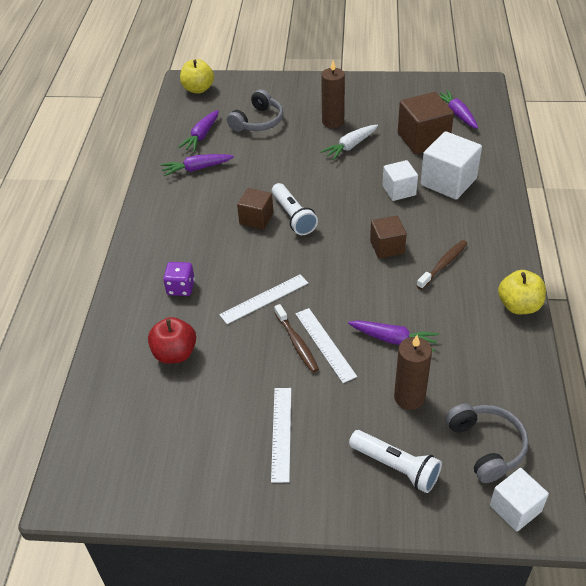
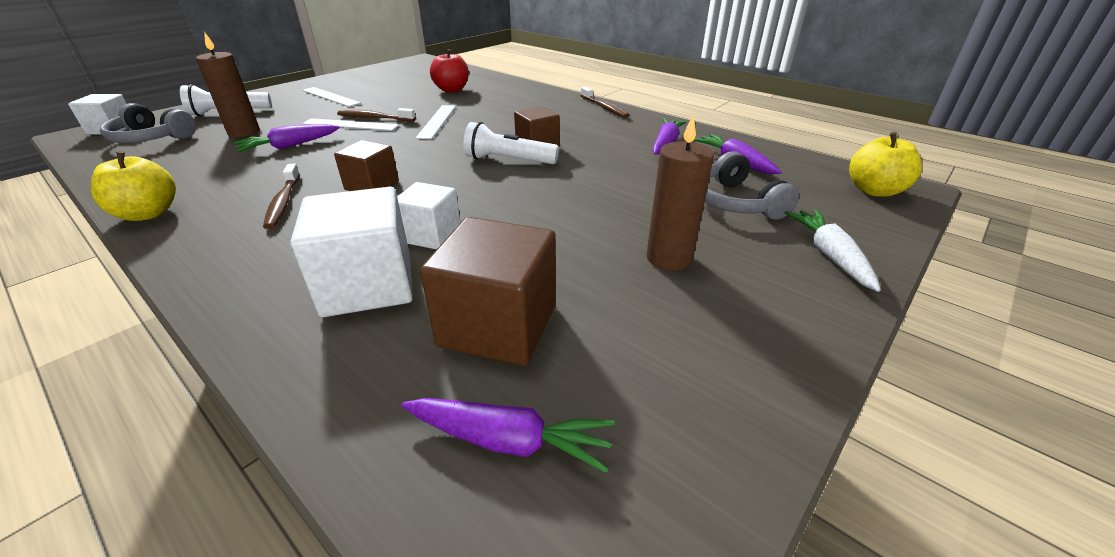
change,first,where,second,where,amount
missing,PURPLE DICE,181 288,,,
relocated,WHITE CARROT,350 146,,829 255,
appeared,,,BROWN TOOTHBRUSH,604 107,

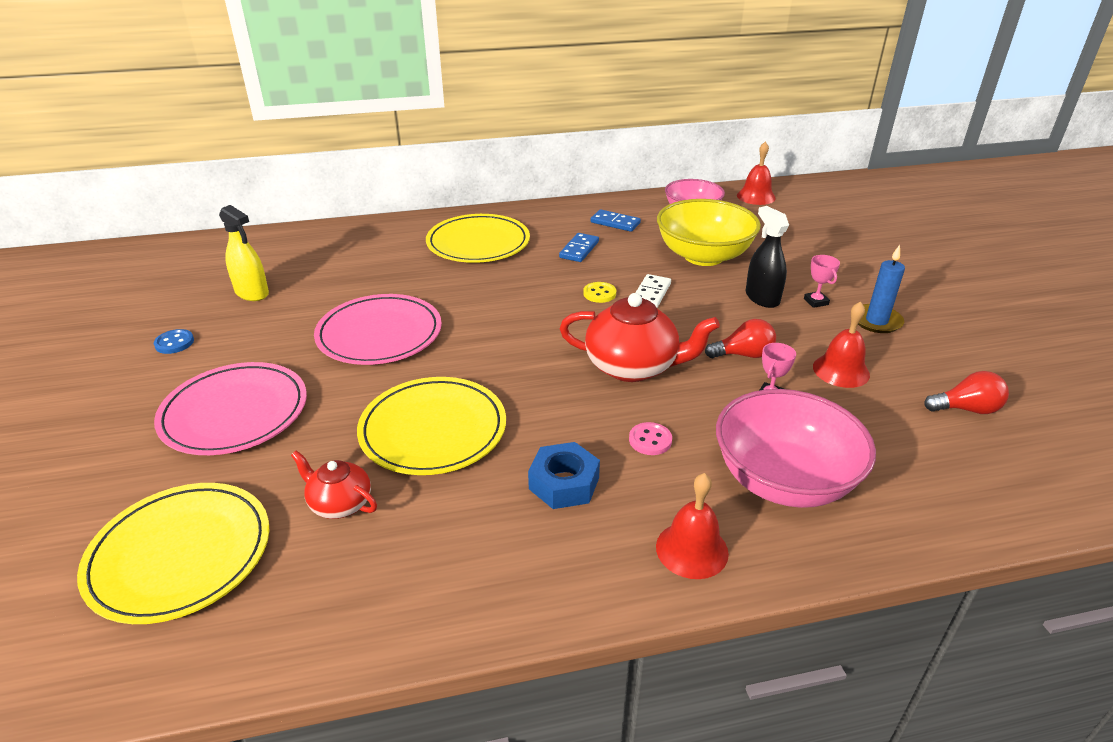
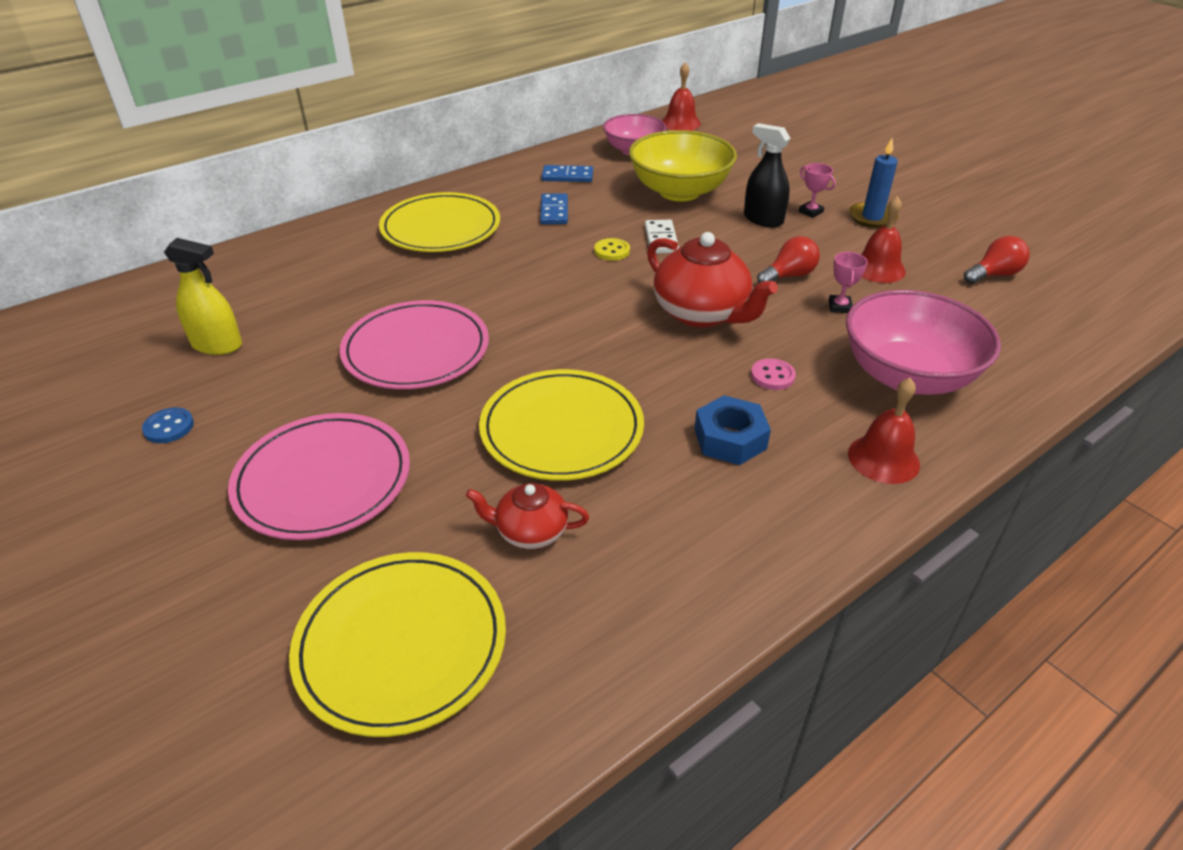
change,first,where,second,where,amount
spun,RED TEAPOT,633 367,,702 313,60 degrees clockwise

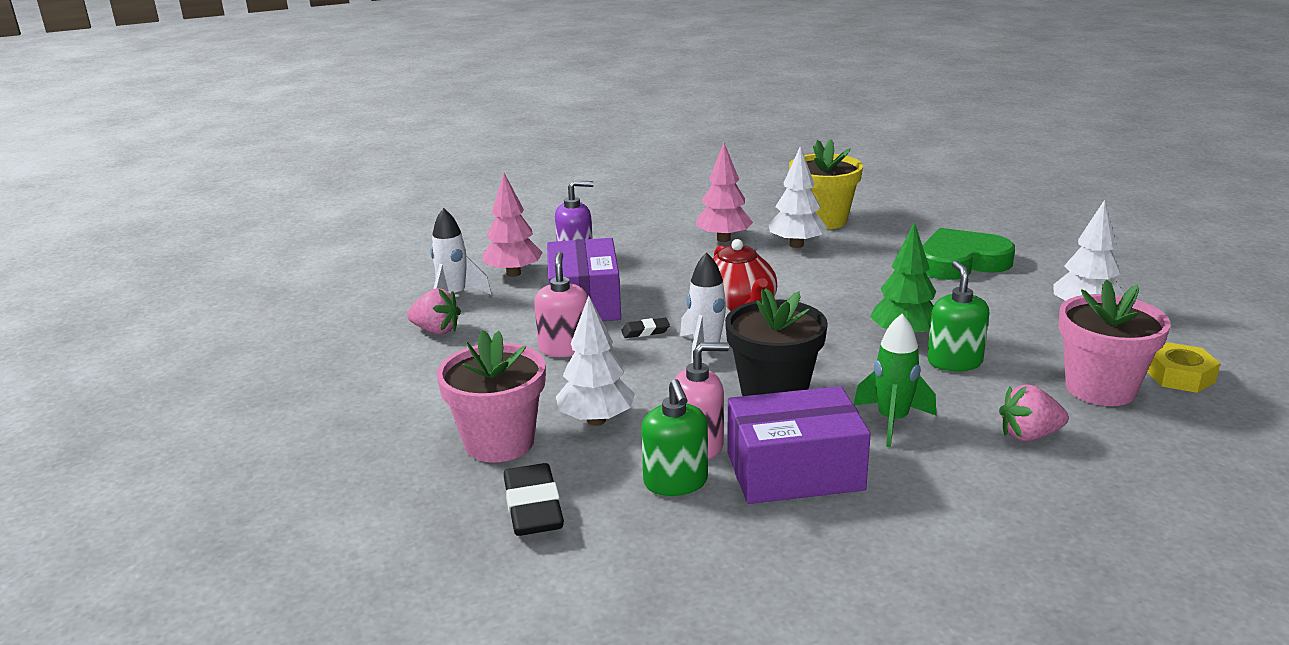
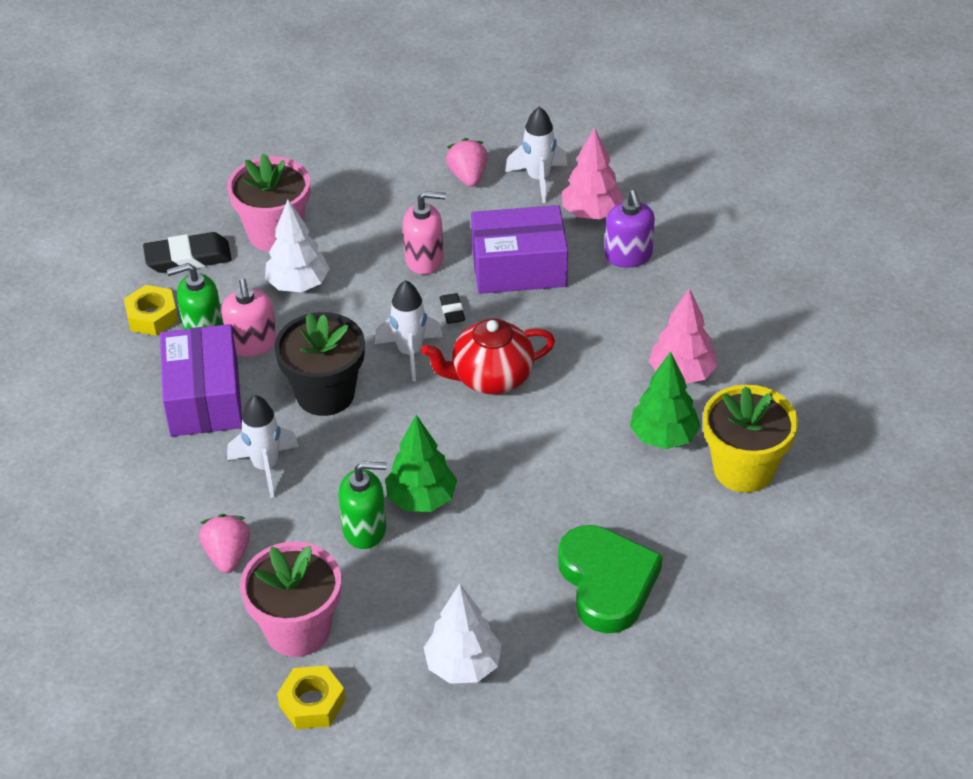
change,first,where,second,where,amount
spun,PINK STRAWBERRY,436 330,,468 176,150 degrees clockwise
colour,WHITE TREE,796 245,GREEN TREE,663 437,
colour,GREEN ROCKET,892 421,WHITE ROCKET,266 467,
appeared,,,YELLOW NUT,152 316,

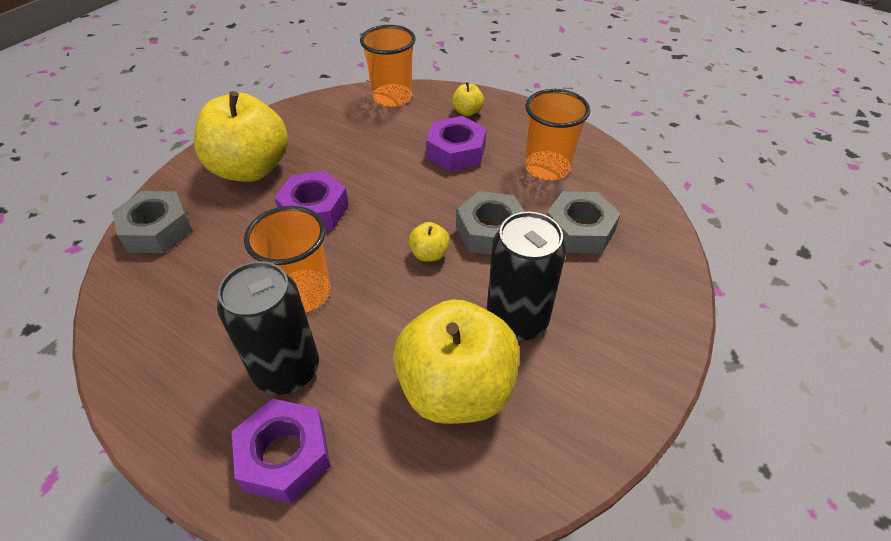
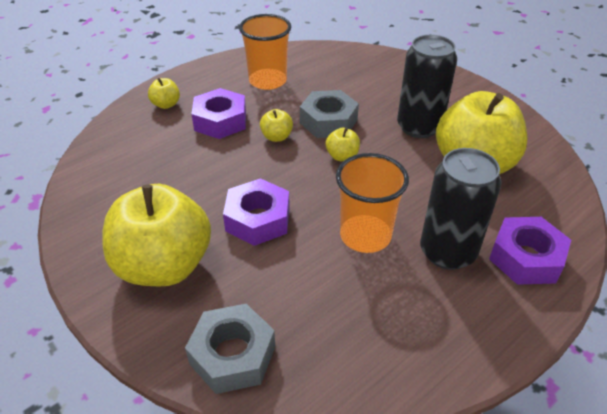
change,first,where,second,where,amount
missing,ORANGE CUP,392 97,,,
missing,GREY NUT,579 230,,,
appeared,,,YELLOW APPLE,276 137,

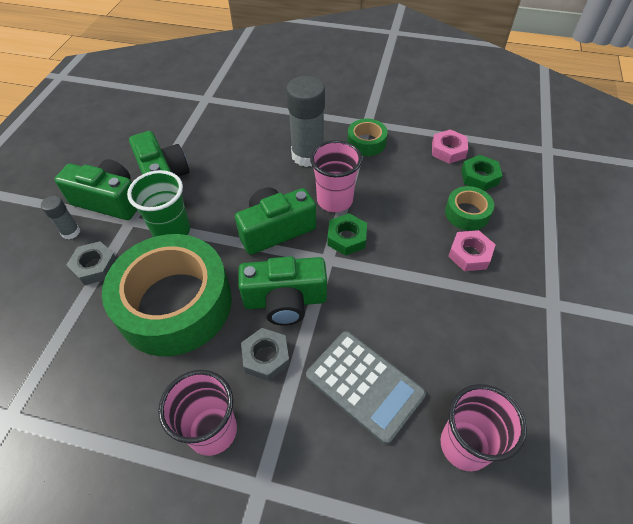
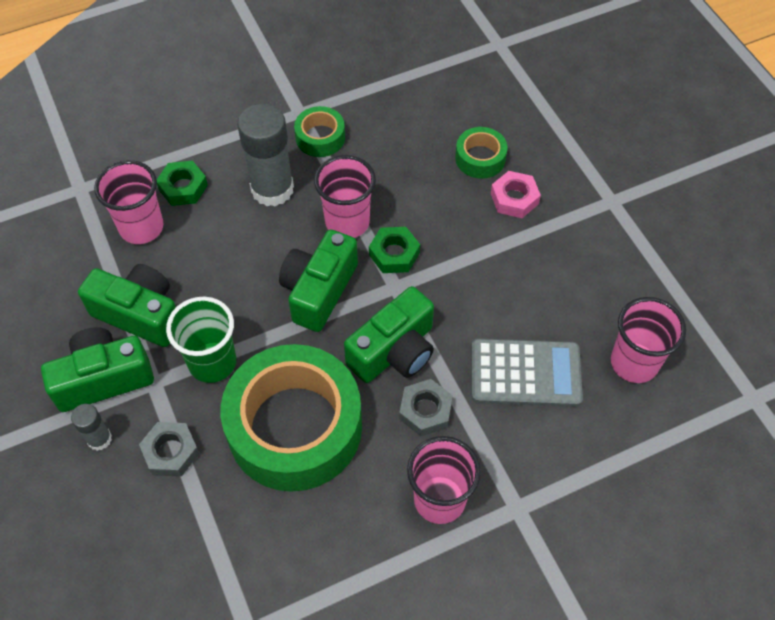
change,first,where,second,where,amount
missing,PINK NUT,448 150,,,
relocated,GREEN NUT,479 177,,183 187,
appeared,,,PINK CUP,141 227,

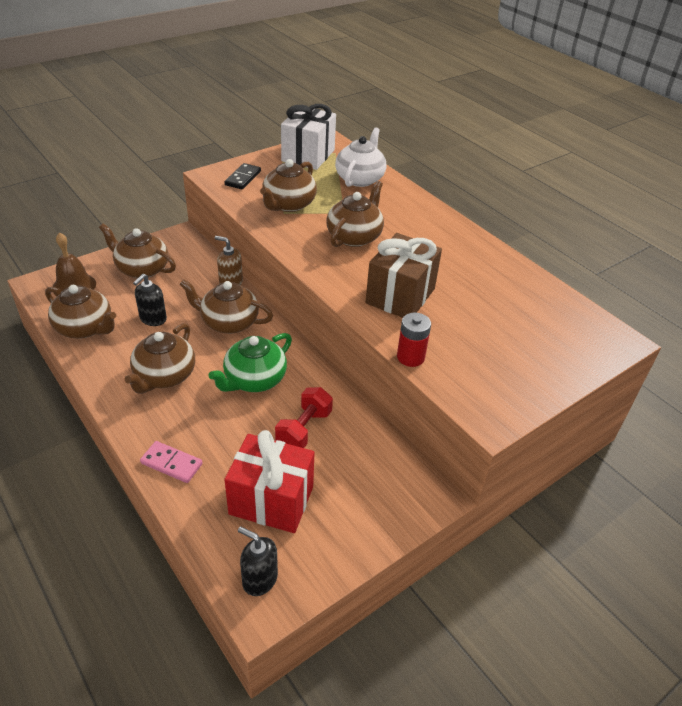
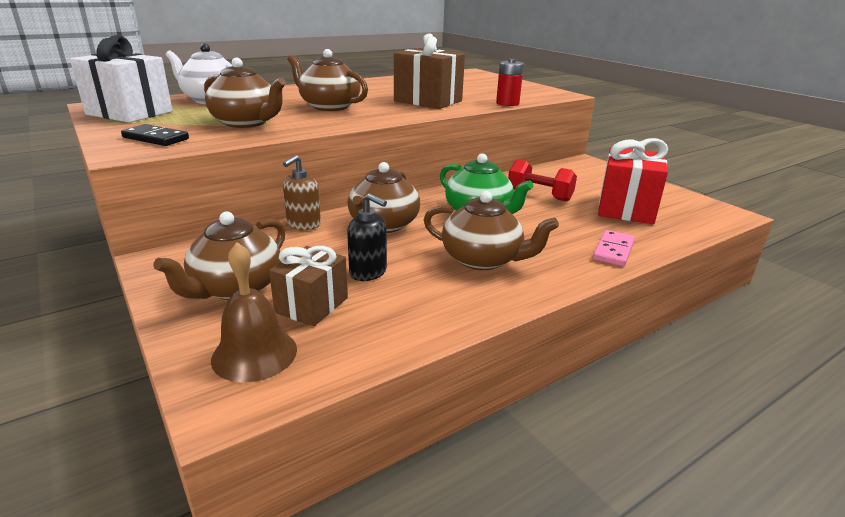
change,first,where,second,where,amount
missing,BROWN TEAPOT,85 328,,,
missing,BLACK SOAP DISPENSER,259 579,,,
appeared,,,BROWN GIFT,312 305,

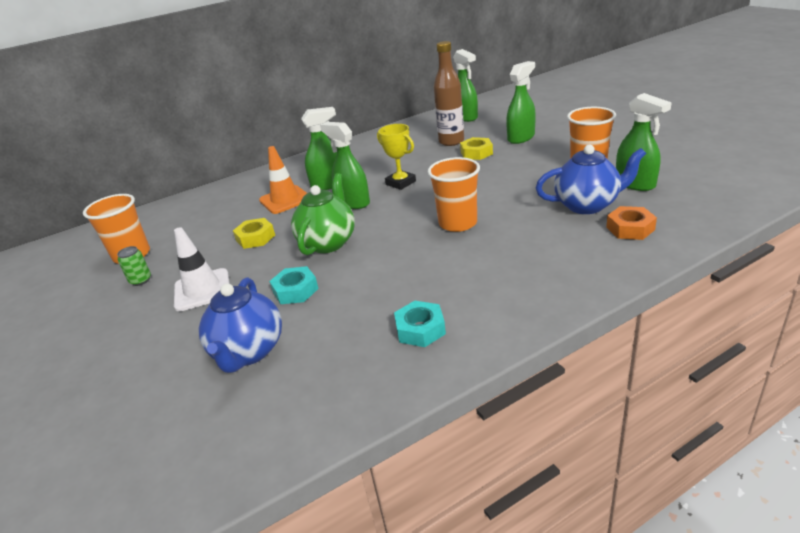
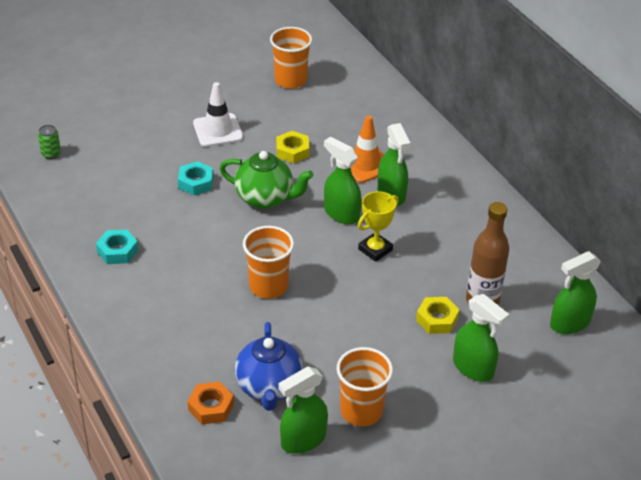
change,first,where,second,where,amount
relocated,GREEN CAN,141 280,,51 154,
missing,BLUE TEAPOT,249 352,,,
spun,GREEN SPRAY BOTTLE,353 202,,341 213,90 degrees counterclockwise

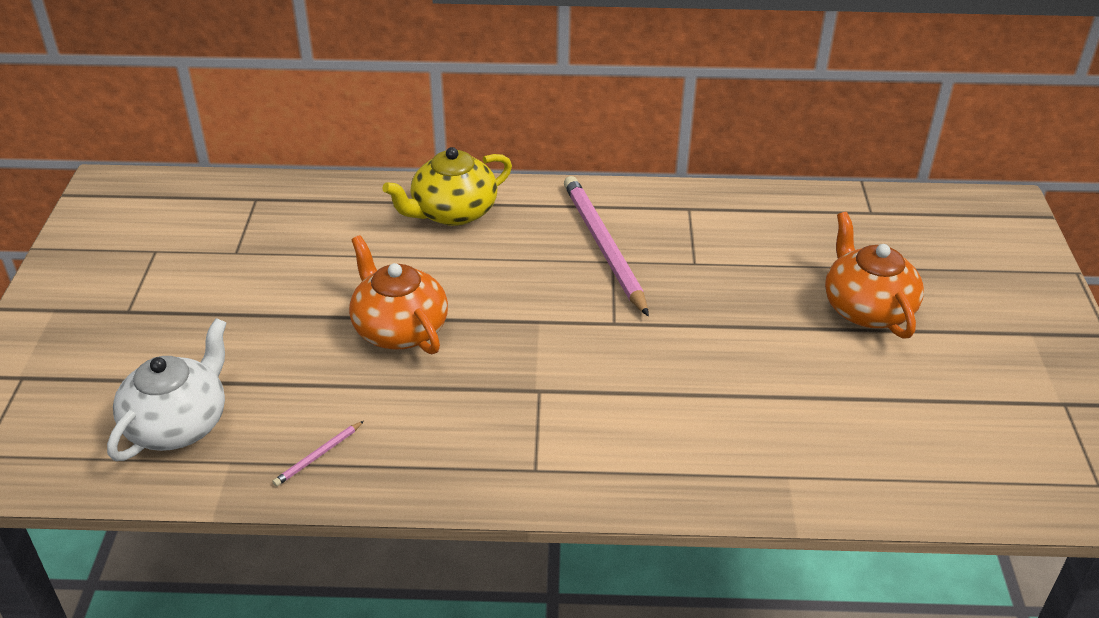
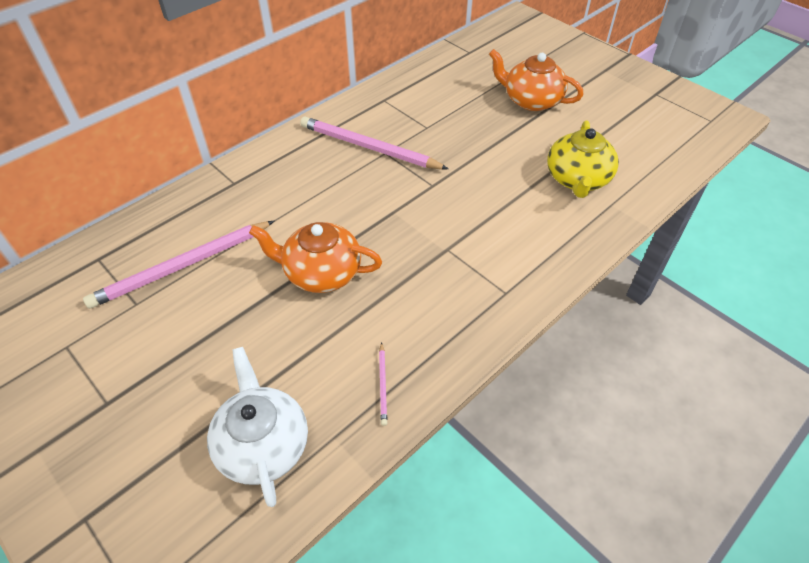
change,first,where,second,where,amount
relocated,YELLOW TEAPOT,452 212,,577 179,
appeared,,,PINK PENCIL,182 266,

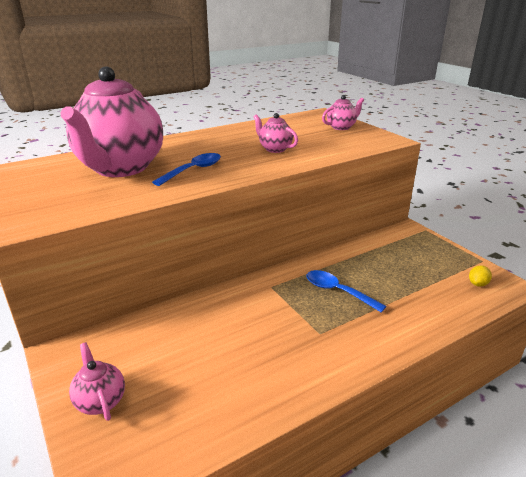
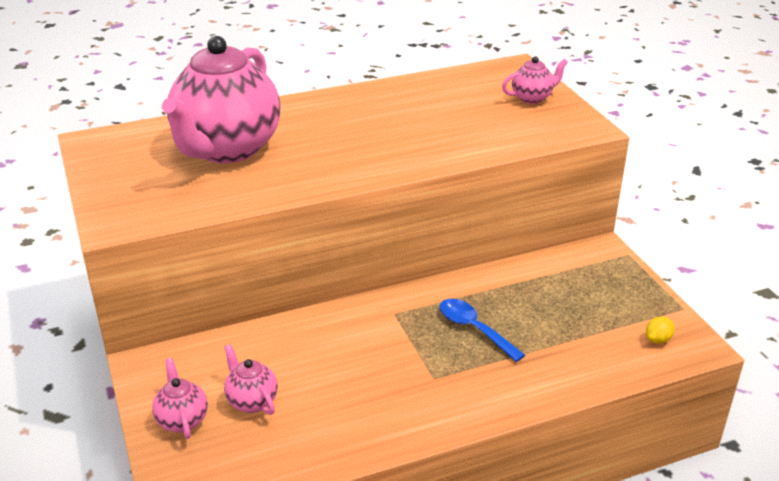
change,first,where,second,where,amount
missing,BLUE SPOON,193 170,,,
relocated,PINK TEAPOT,274 149,,251 401,

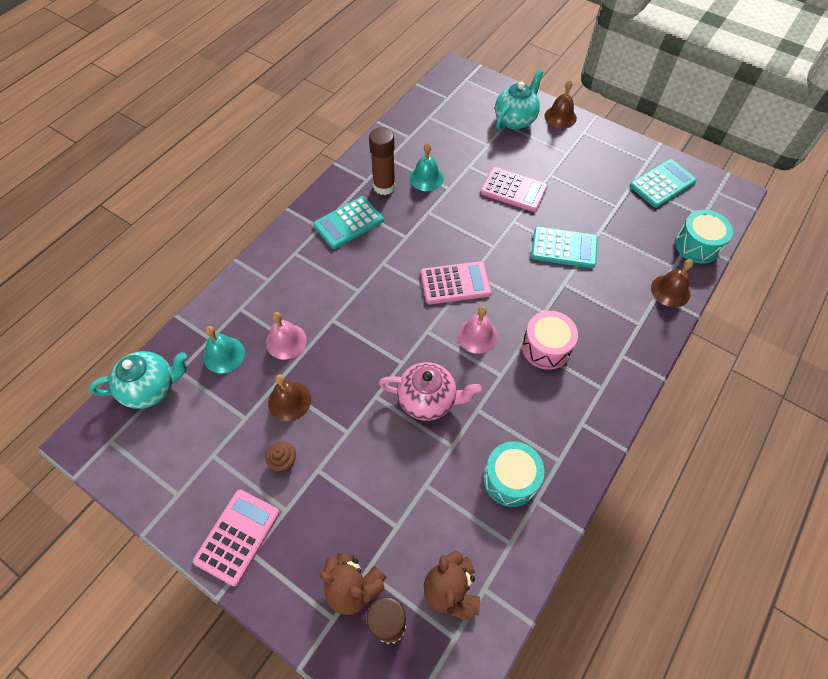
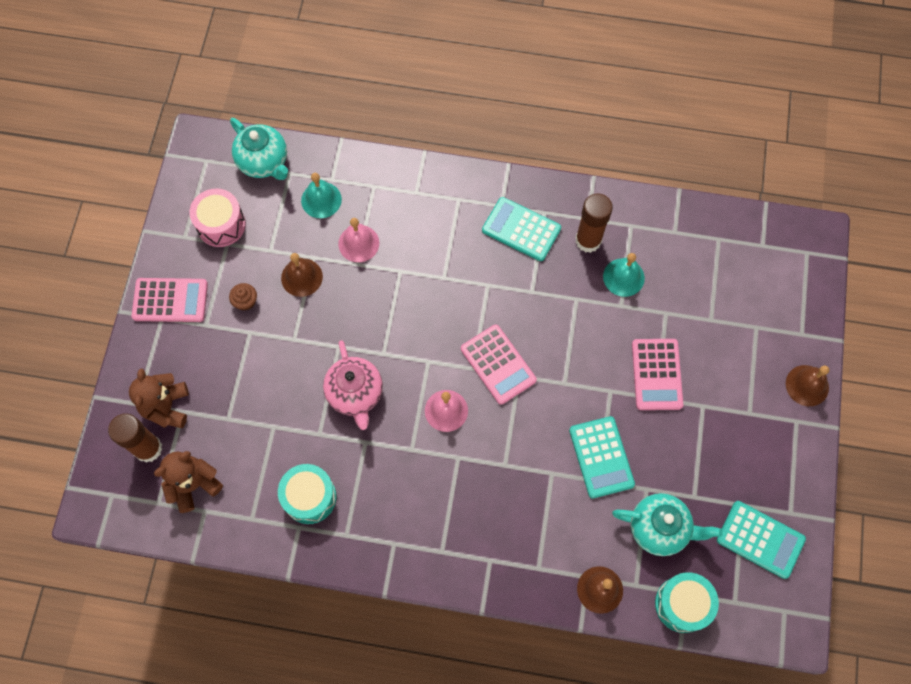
change,first,where,second,where,amount
relocated,TURQUOISE TEAPOT,515 120,,659 528,
relocated,PINK DRUM,546 347,,221 224,

